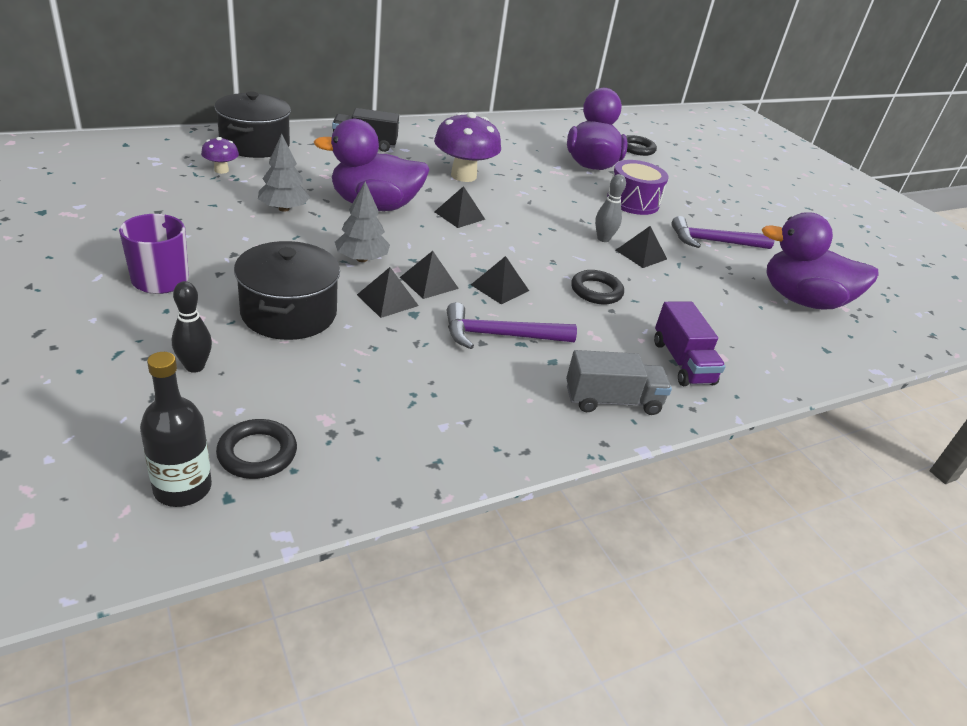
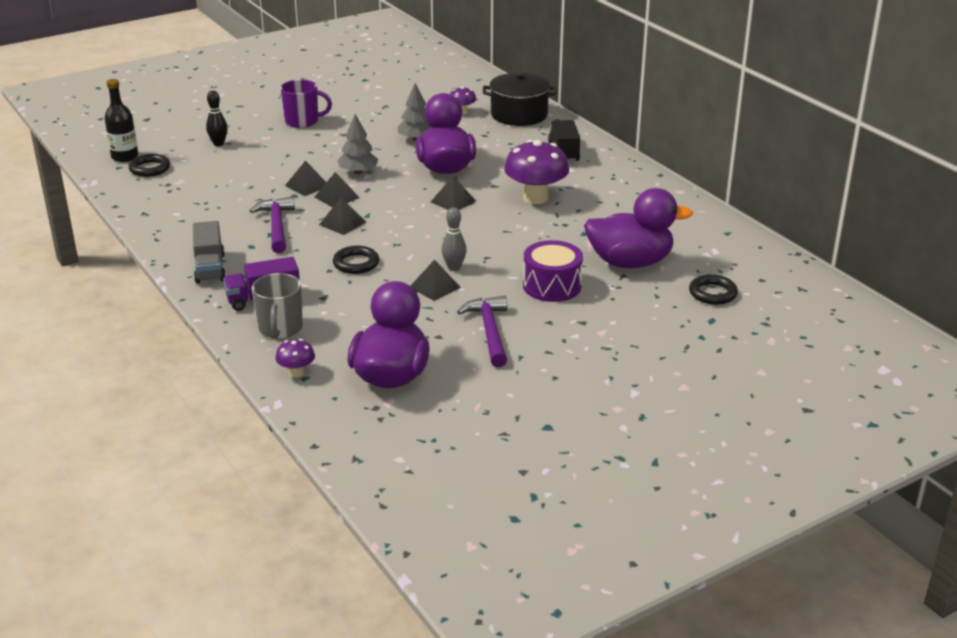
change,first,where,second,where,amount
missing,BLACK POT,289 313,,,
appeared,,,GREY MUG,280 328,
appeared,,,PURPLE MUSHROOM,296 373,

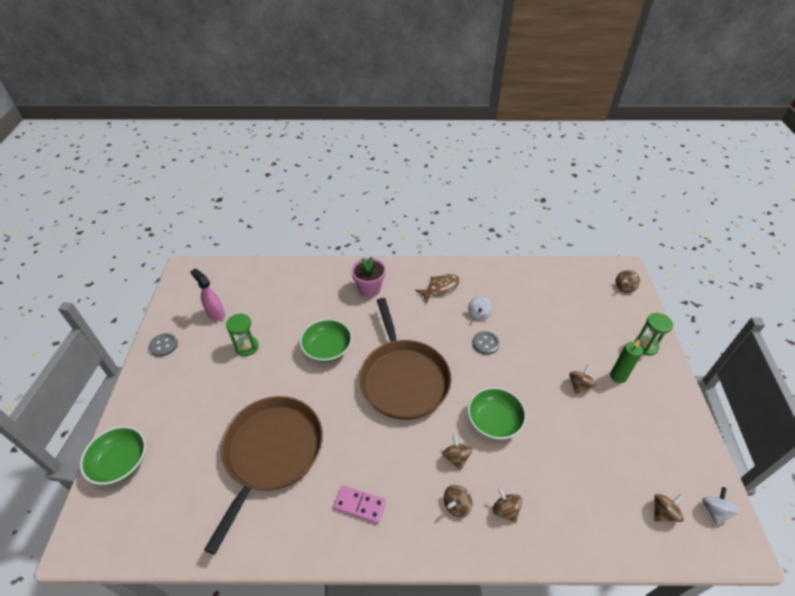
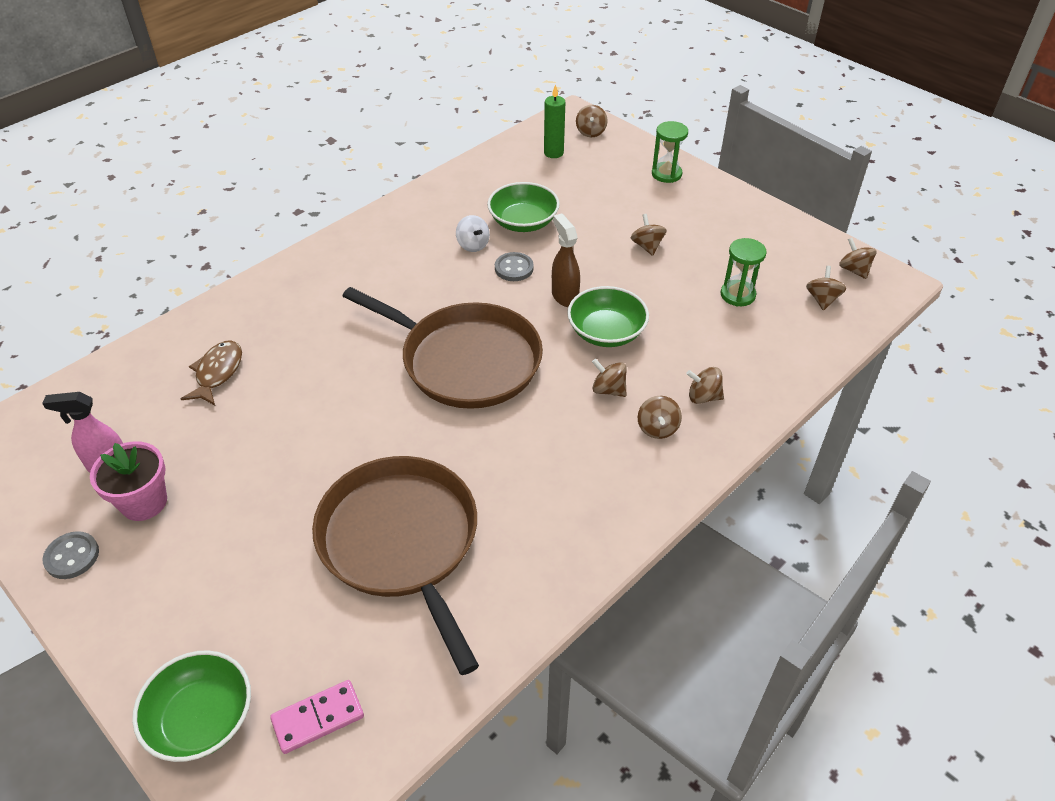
change,first,where,second,where,amount
relocated,GREEN HOURGLASS,247 347,,737 295,
relocated,GREEN BOWL,327 349,,523 222,
relocated,PINK DOMINO,359 505,,318 718,
relocated,PINK FLOWER POT,369 289,,144 502,
relocated,BROWN FISH,440 288,,217 373,
relocated,GREEN CANDLE,618 376,,553 153,
colour,WHITE SPINNING TOP,714 510,BROWN SPINNING TOP,854 270,
appeared,,,BROWN SPRAY BOTTLE,564 296,

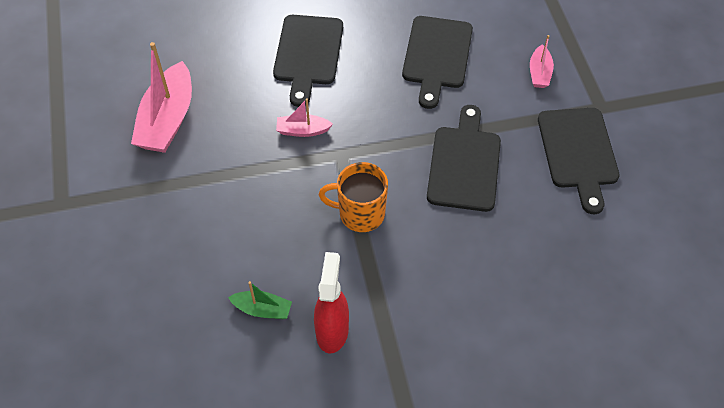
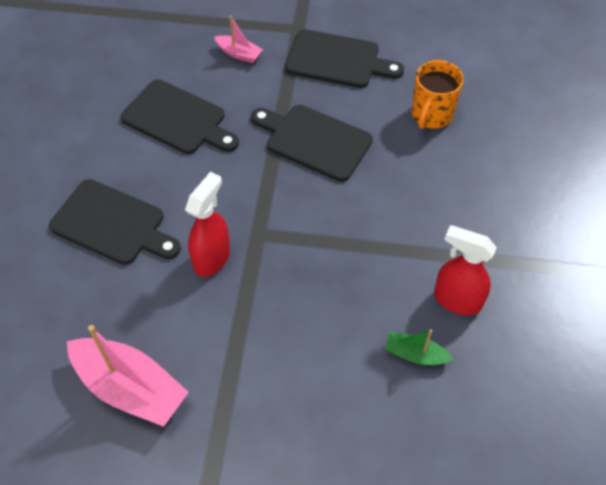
change,first,where,second,where,amount
spun,GREEN BOAT,262 309,,415 354,105 degrees counterclockwise
exchanged,PINK BOAT,302 130,RED SPRAY BOTTLE,212 258,
relocated,ORANGE MUG,360 214,,431 115,

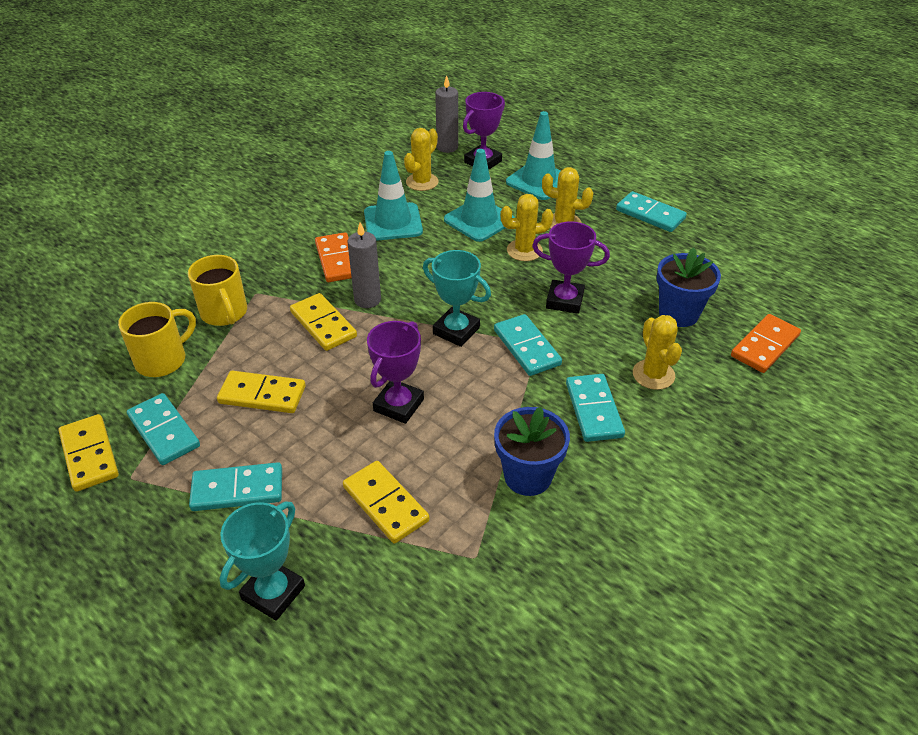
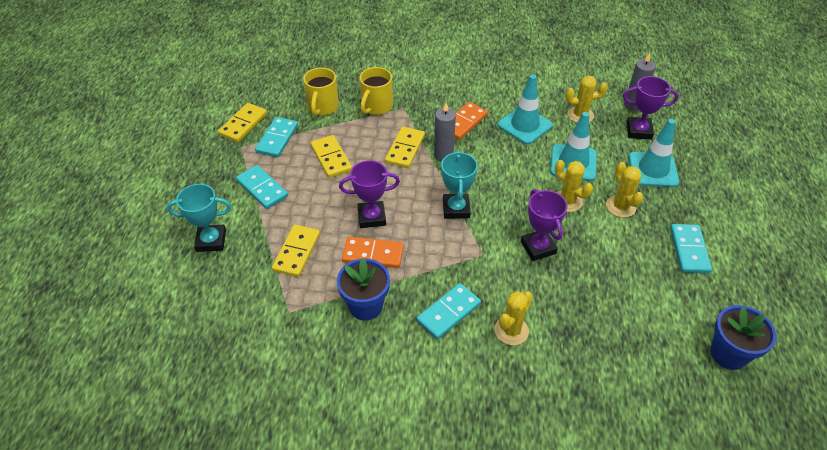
change,first,where,second,where,amount
spun,YELLOW MUG,162 360,,322 107,90 degrees clockwise
missing,TURQUOISE DOMINO,527 347,,,
relocated,BLUE FLOWER POT,678 313,,728 354,
relocated,ORANGE DOMINO,765 346,,373 254,

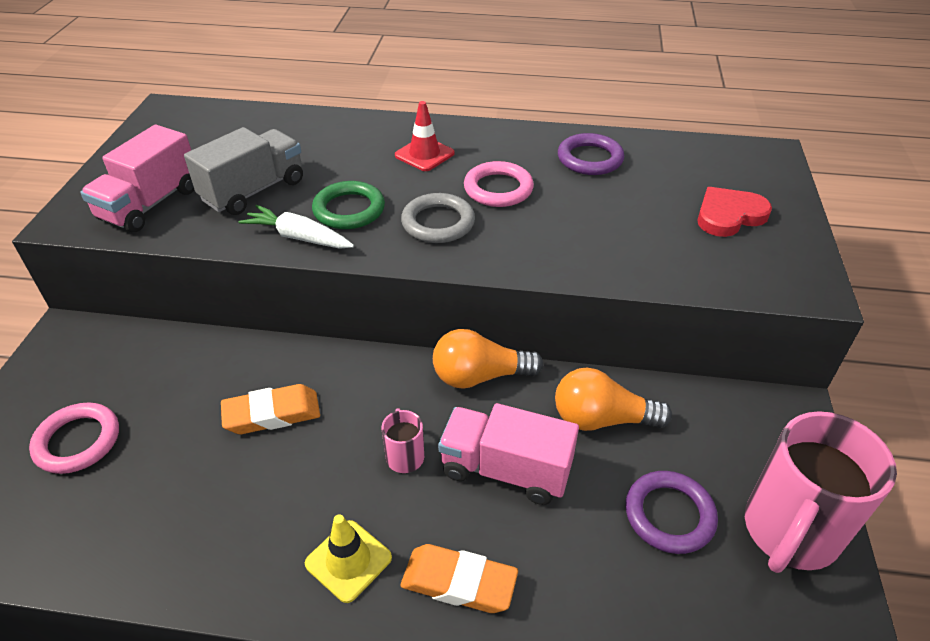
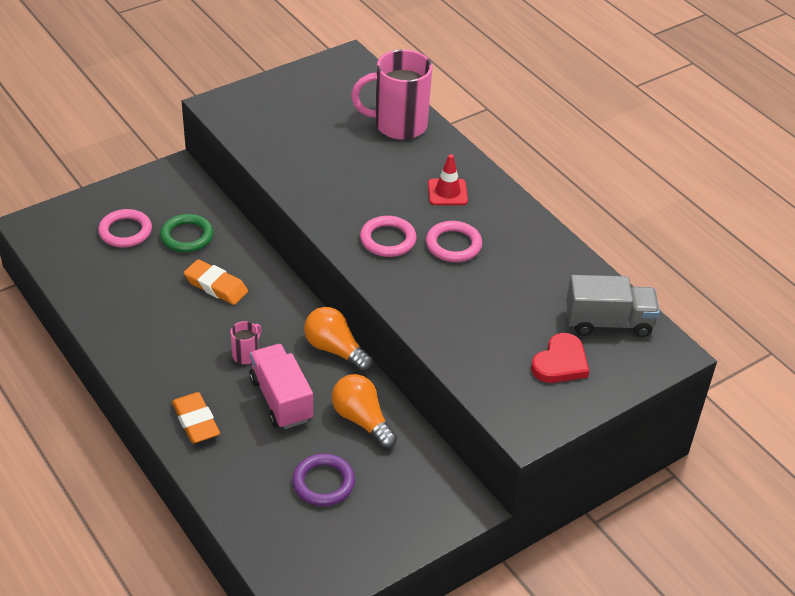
change,first,where,second,where,amount
missing,PINK TRUCK,150 204,,,
relocated,GREY TRUCK,254 191,,608 322,
missing,WHITE CARROT,298 237,,,
missing,YELLOW TRAFFIC CONE,348 560,,,
relocated,GREEN RING,349 210,,187 236,
colour,GREY RING,438 223,PINK RING,388 240,
missing,PURPLE RING,590 159,,,
spun,RED HEART,729 215,,560 363,105 degrees clockwise
relocated,PINK MUG,789 533,,398 125,

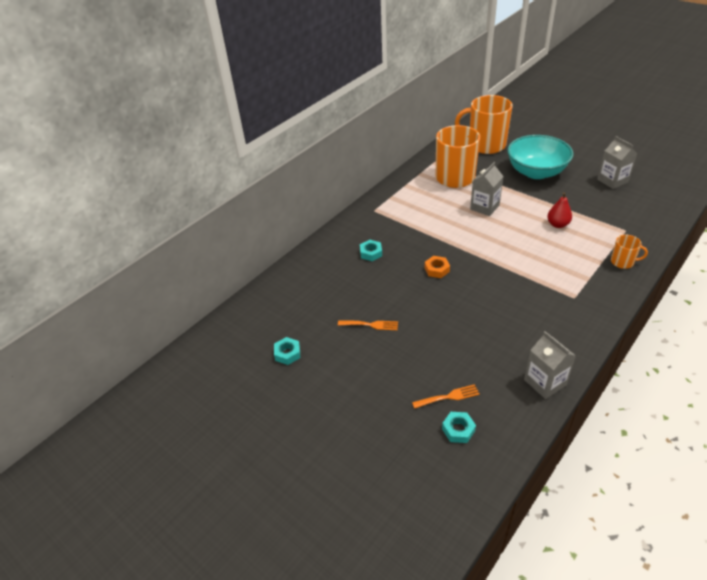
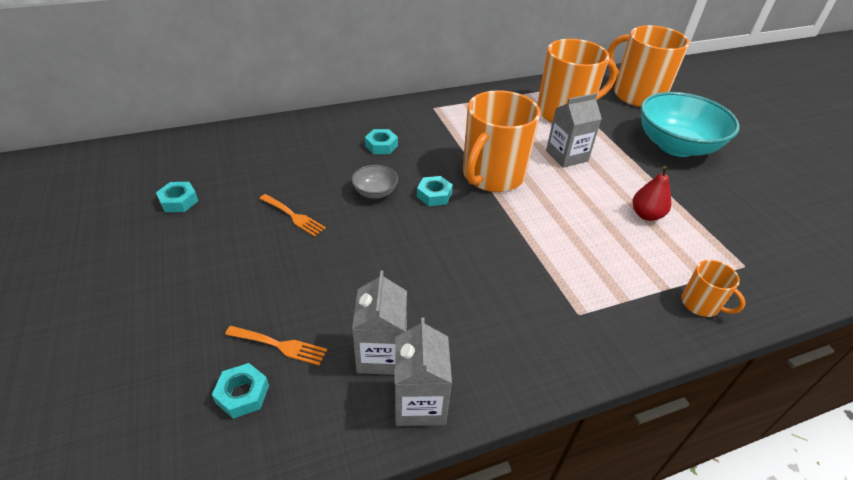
change,first,where,second,where,amount
colour,ORANGE NUT,437 269,TURQUOISE NUT,434 195,
relocated,GREY CARTON,612 181,,381 354,
appeared,,,GREY BOWL,375 192,
appeared,,,ORANGE MUG,492 176,

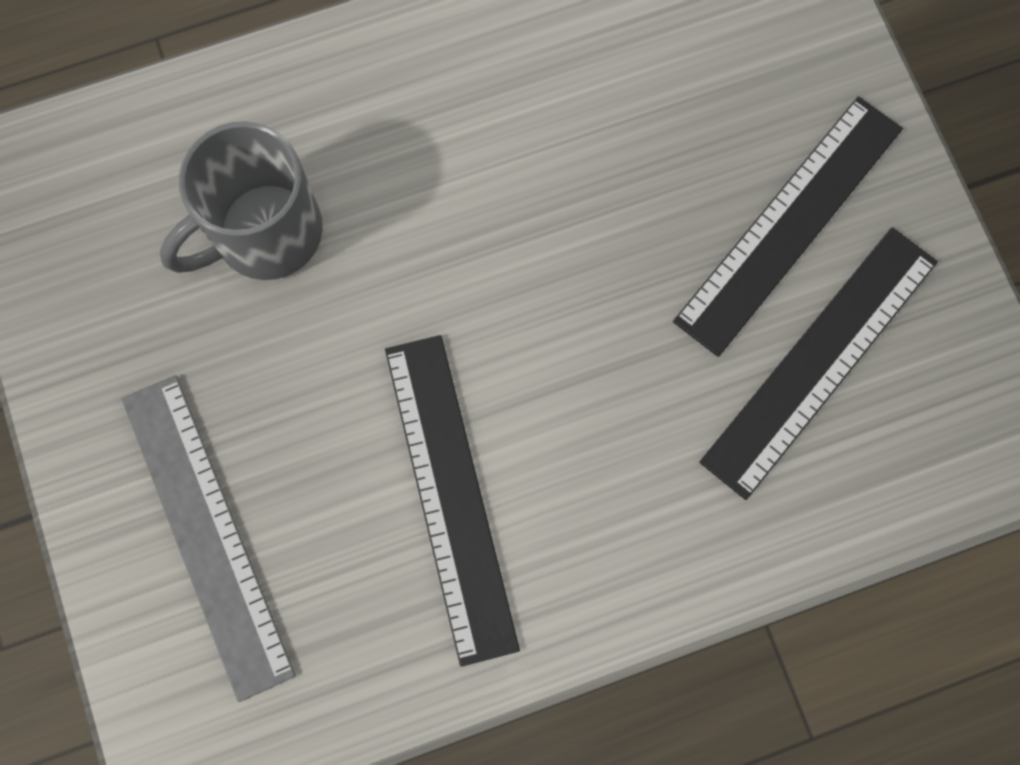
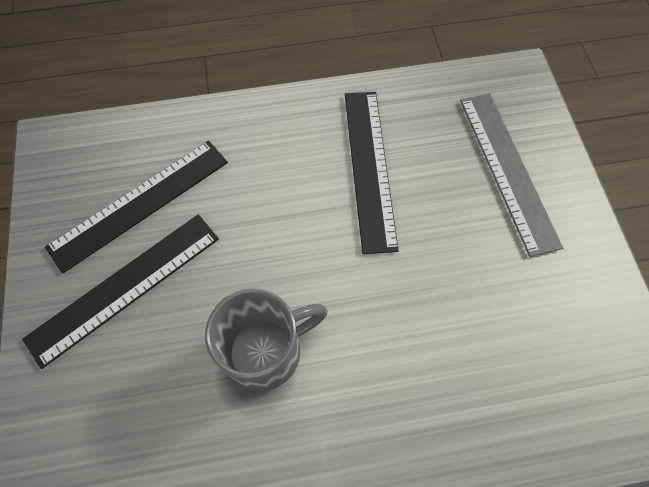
change,first,where,second,where,amount
relocated,GREY MUG,265 233,,266 351,

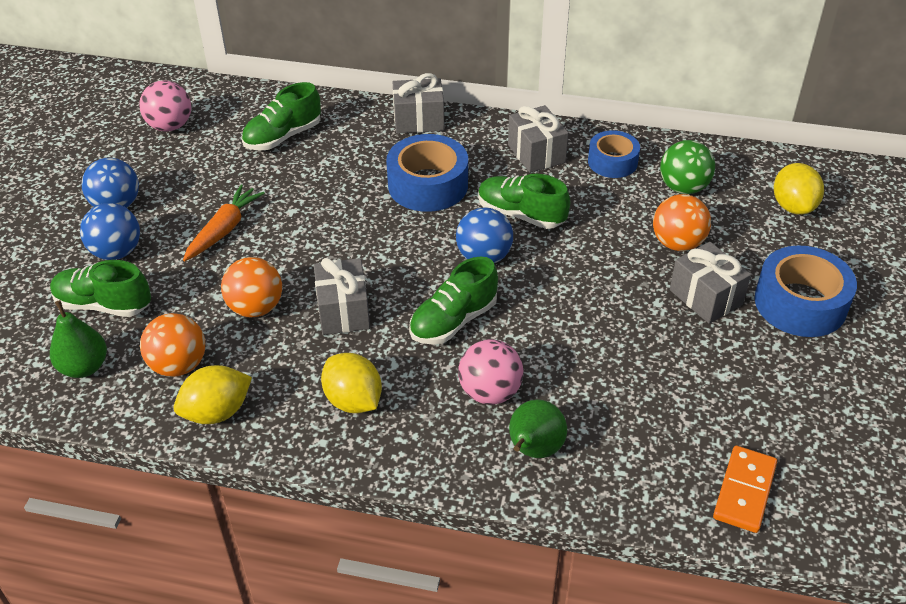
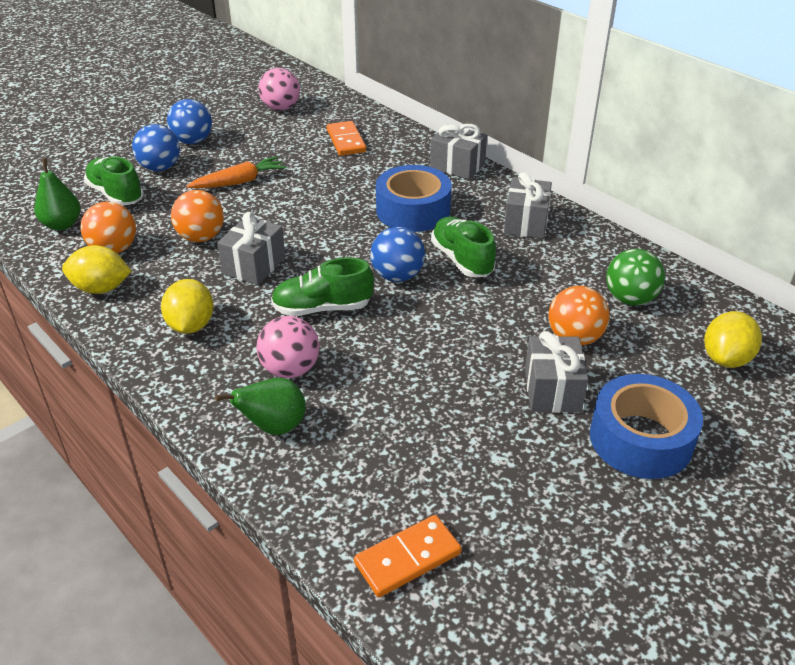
change,first,where,second,where,amount
exchanged,GREEN SHOE,283 137,ORANGE DOMINO,346 141,
missing,BLUE TAPE,612 162,,,

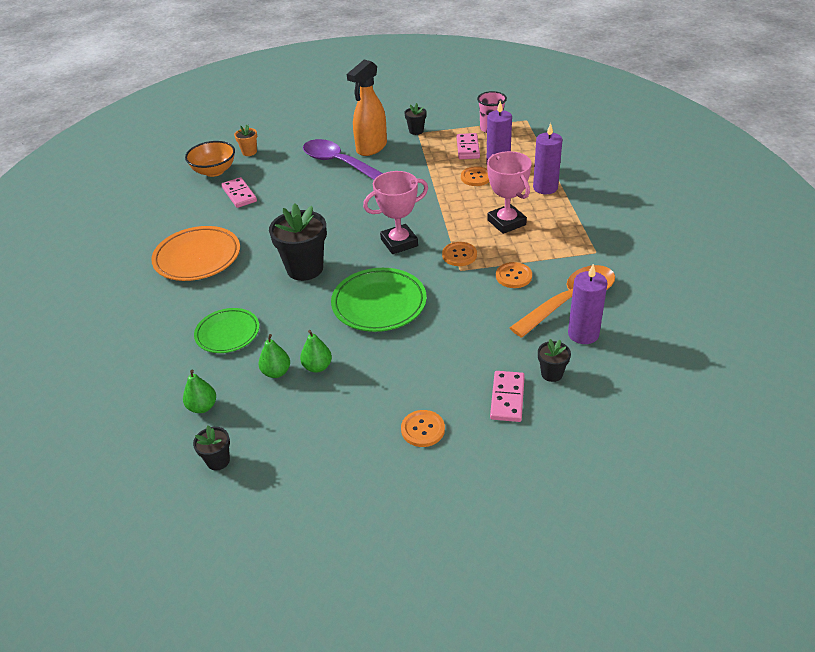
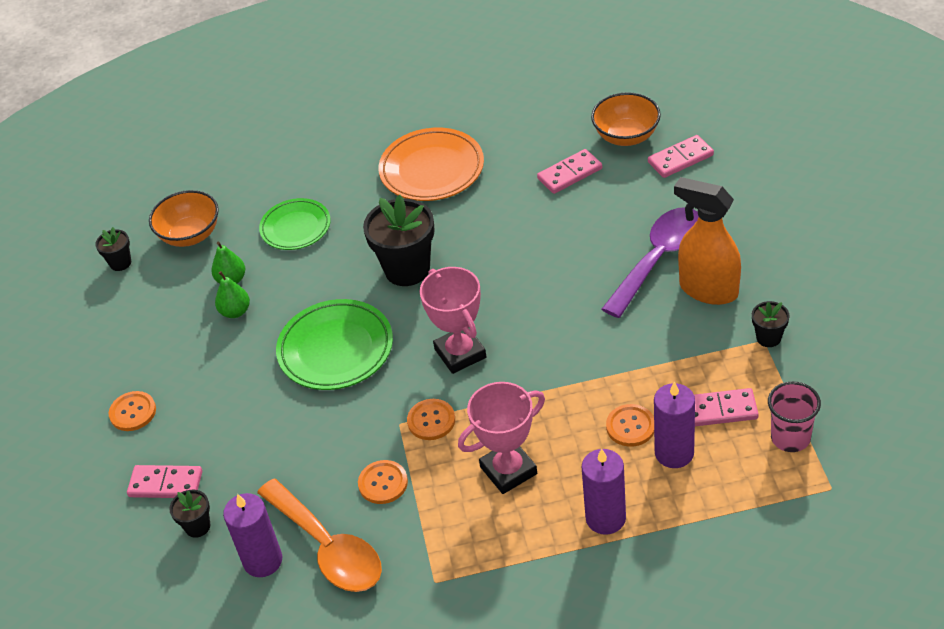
change,first,where,second,where,amount
exchanged,GREEN PEAR,202 407,ORANGE BOWL,190 235,
exchanged,ORANGE FLOWER POT,249 152,PINK DOMINO,680 159,

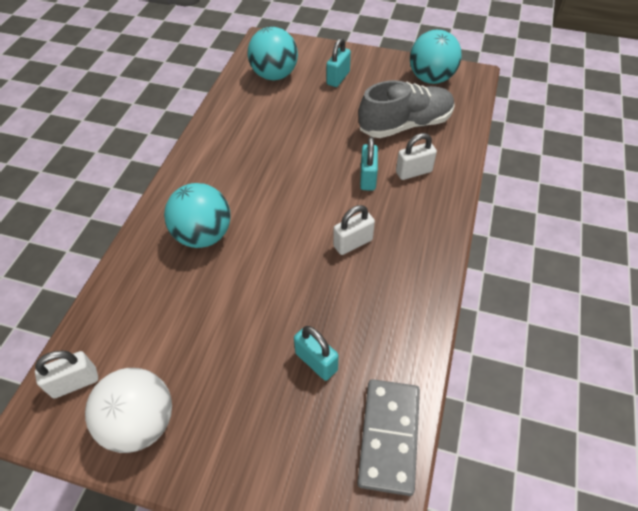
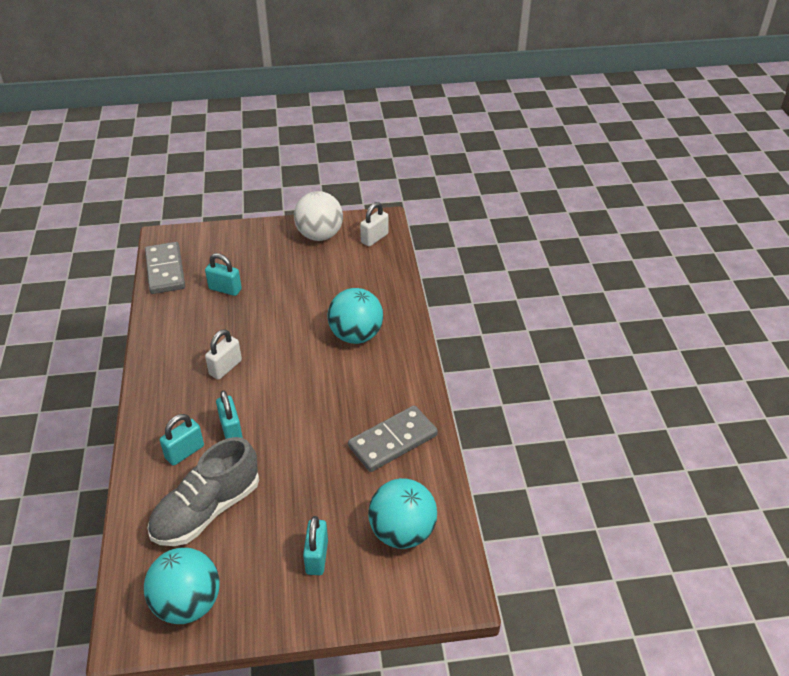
change,first,where,second,where,amount
colour,WHITE PADLOCK,413 172,TURQUOISE PADLOCK,185 452,
appeared,,,GREY DOMINO,393 441,

